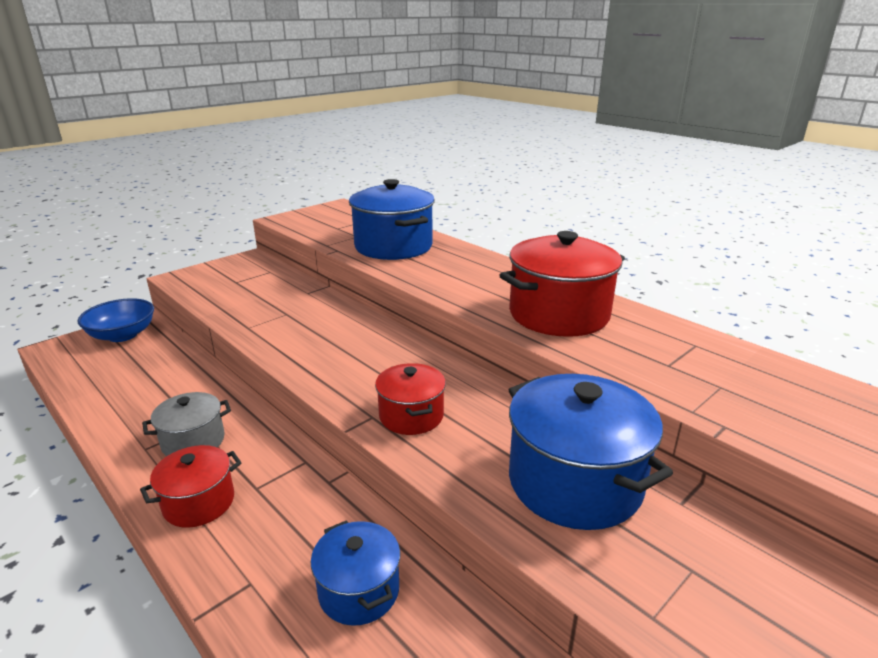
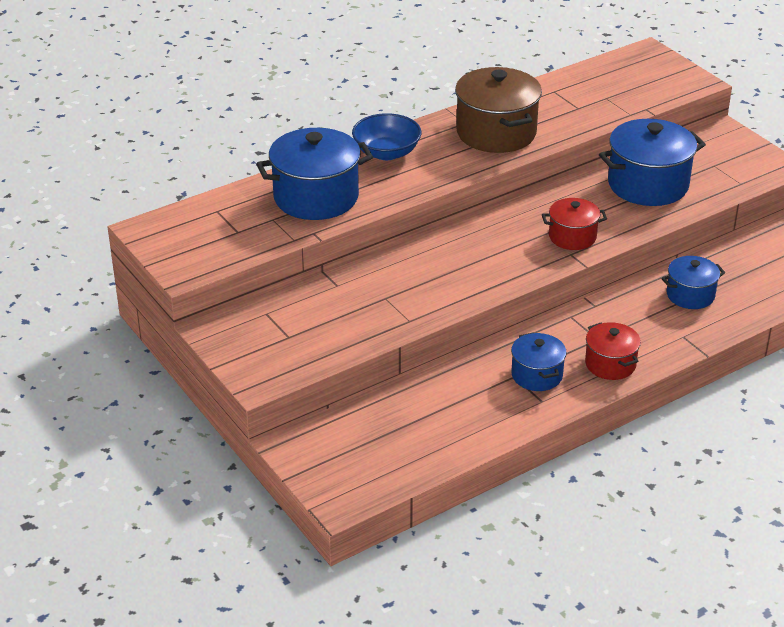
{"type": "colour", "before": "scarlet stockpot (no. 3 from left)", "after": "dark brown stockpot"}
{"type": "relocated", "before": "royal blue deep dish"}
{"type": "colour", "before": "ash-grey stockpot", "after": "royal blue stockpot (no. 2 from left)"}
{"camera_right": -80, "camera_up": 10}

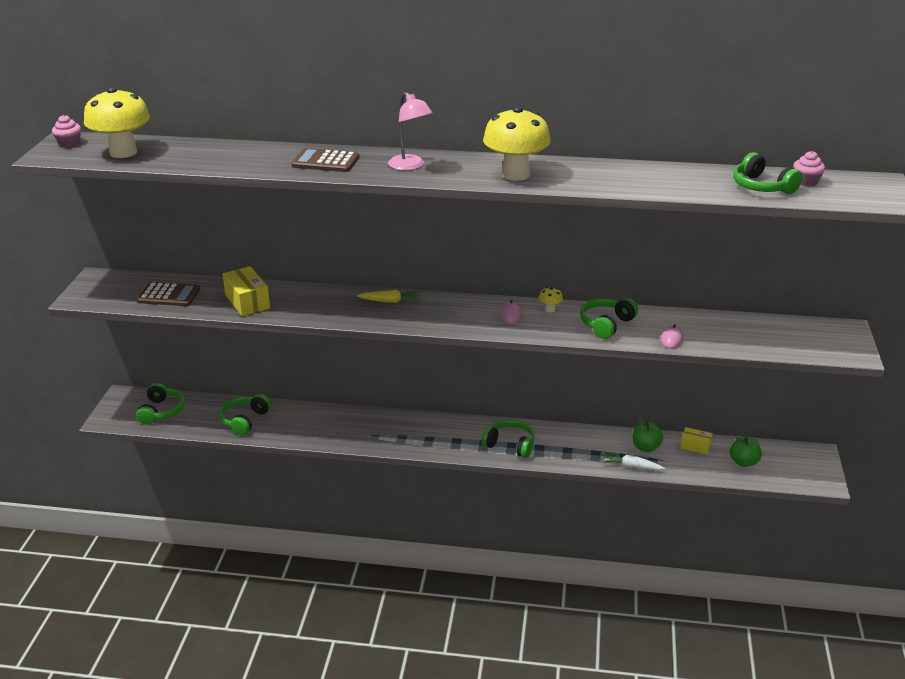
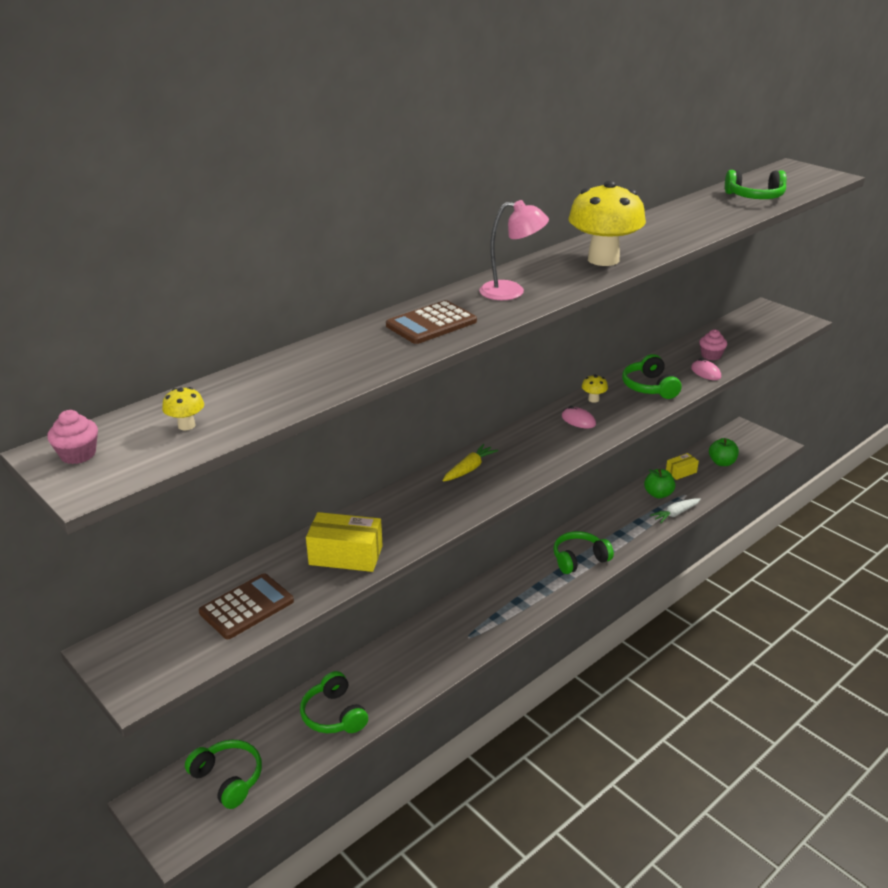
{"type": "size", "before": "yellow toadstool (no. 1 from left)", "scale": 0.4}
{"type": "relocated", "before": "pink muffin (no. 2 from left)"}
{"camera_right": -50, "camera_up": 0}

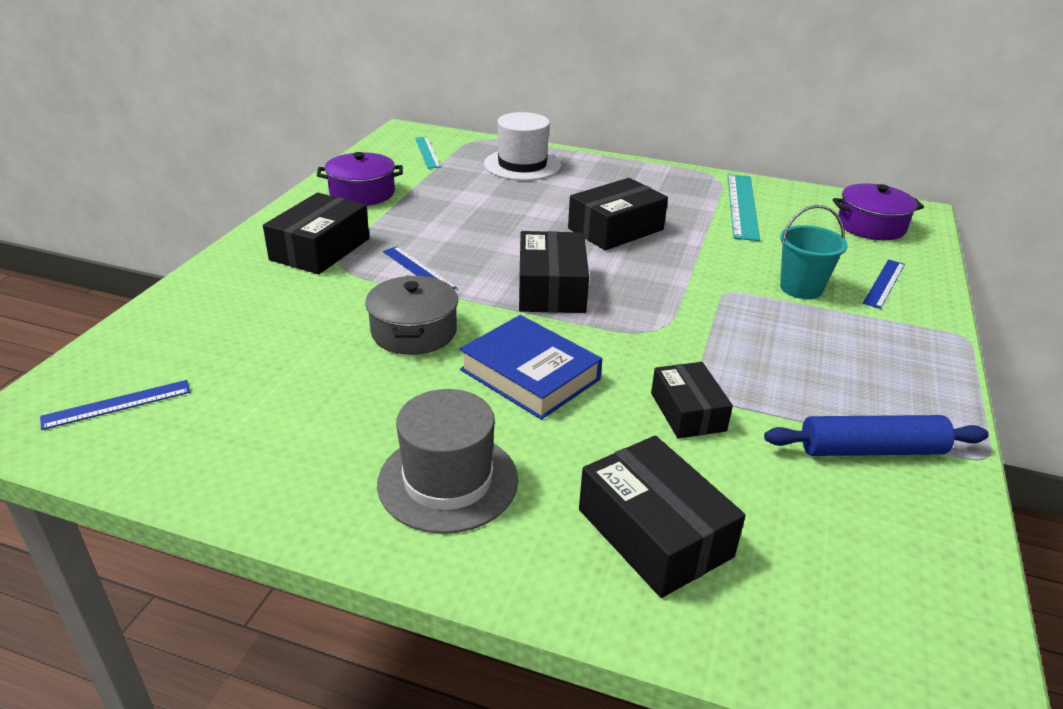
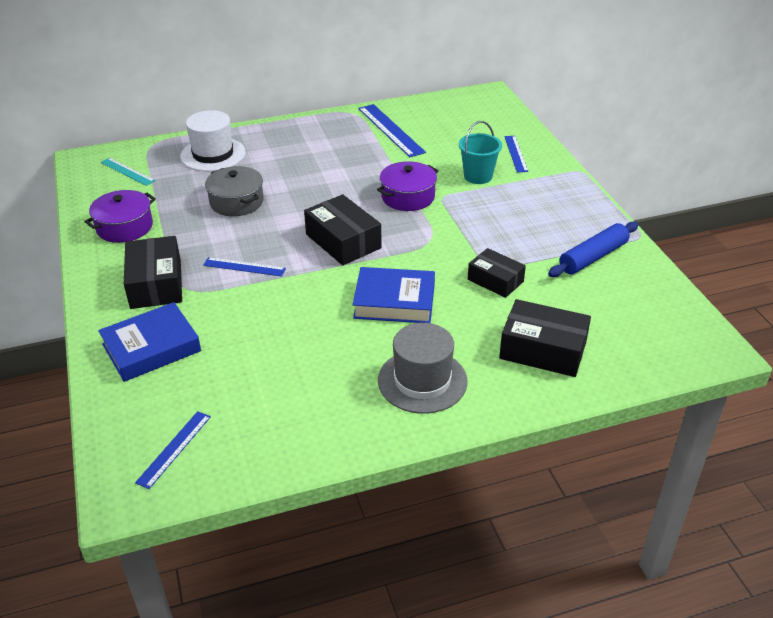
{"type": "colour", "before": "aqua measuring stick (no. 2 from left)", "after": "royal blue measuring stick (no. 3 from left)"}
{"type": "missing", "before": "ebony package (no. 3 from left)"}
{"type": "relocated", "before": "royal purple stockpot (no. 2 from left)"}
{"type": "relocated", "before": "ash-grey stockpot"}
{"type": "appeared", "after": "royal blue book (no. 1 from left)"}
{"camera_right": -35, "camera_up": 5}

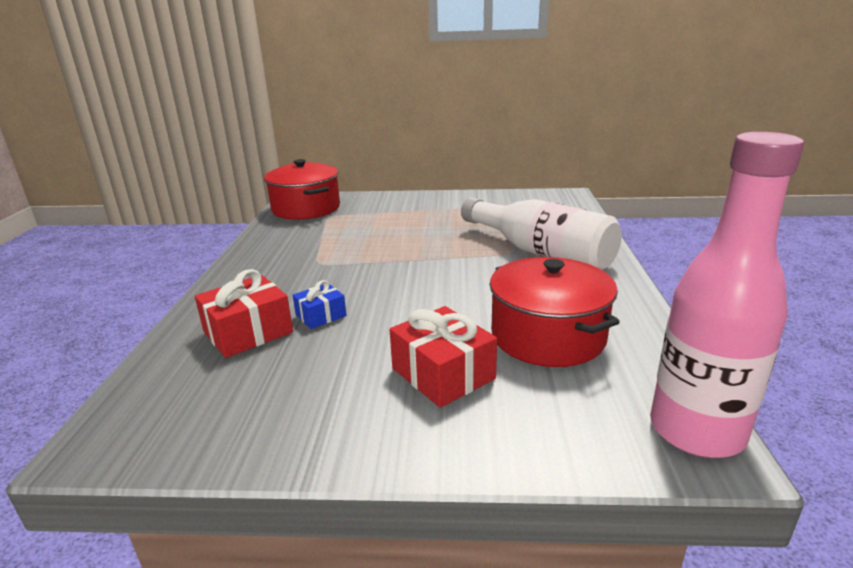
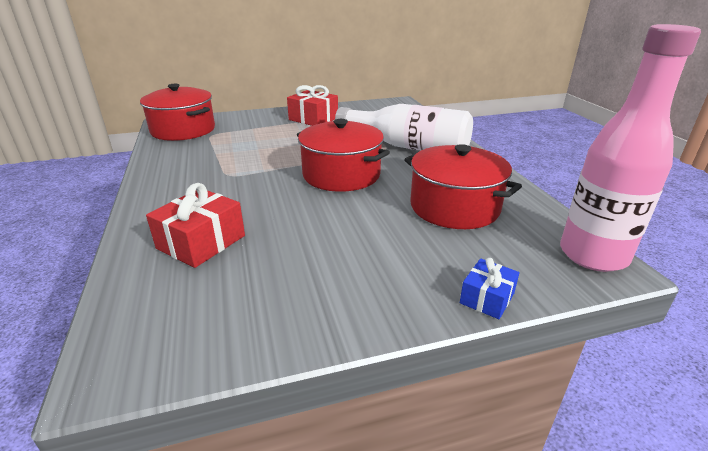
{"type": "relocated", "before": "royal blue gift"}
{"type": "relocated", "before": "scarlet gift (no. 2 from left)"}
{"type": "appeared", "after": "scarlet stockpot (no. 2 from left)"}
{"camera_right": -20, "camera_up": 5}

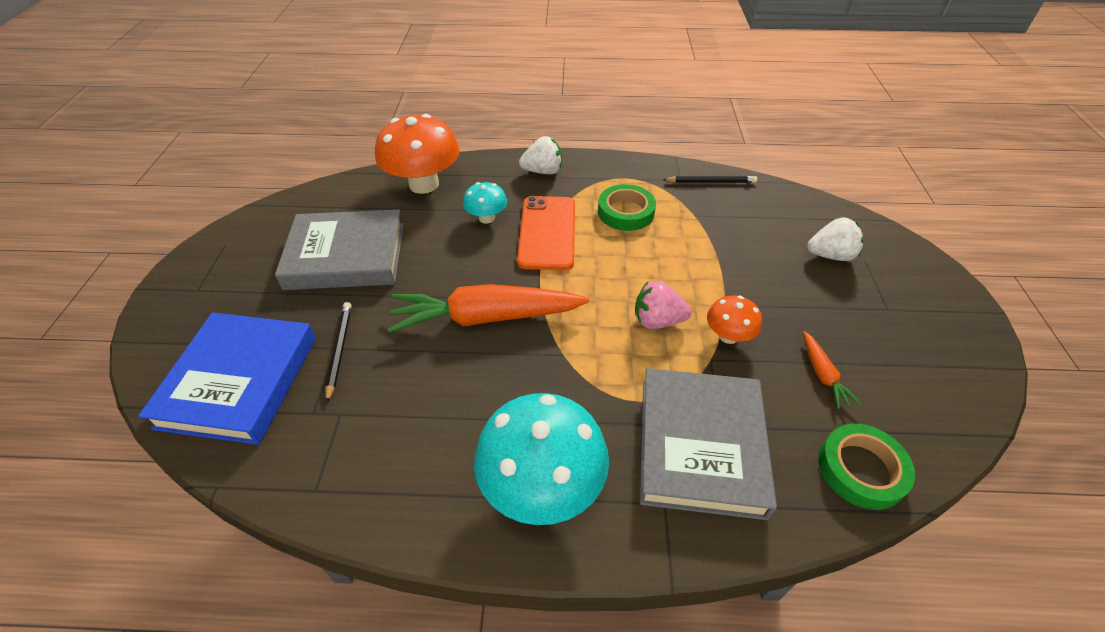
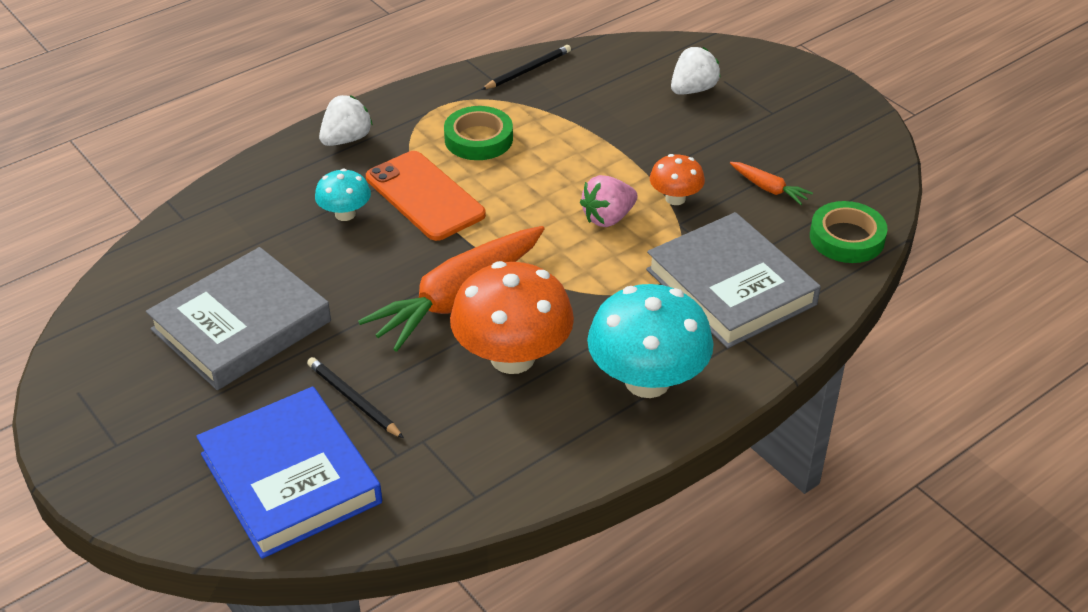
{"type": "relocated", "before": "orange-coloured toadstool (no. 1 from left)"}
{"camera_right": -40, "camera_up": -5}

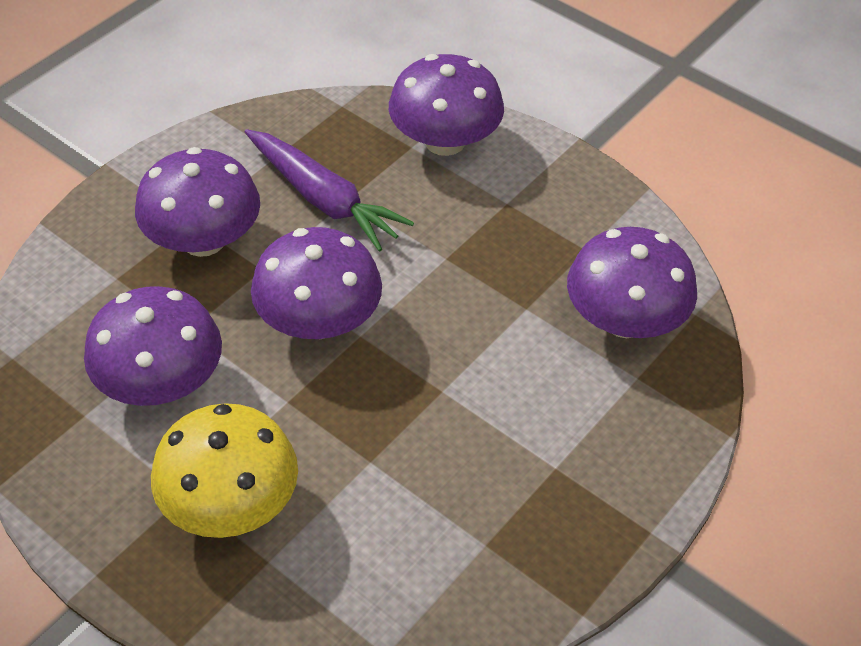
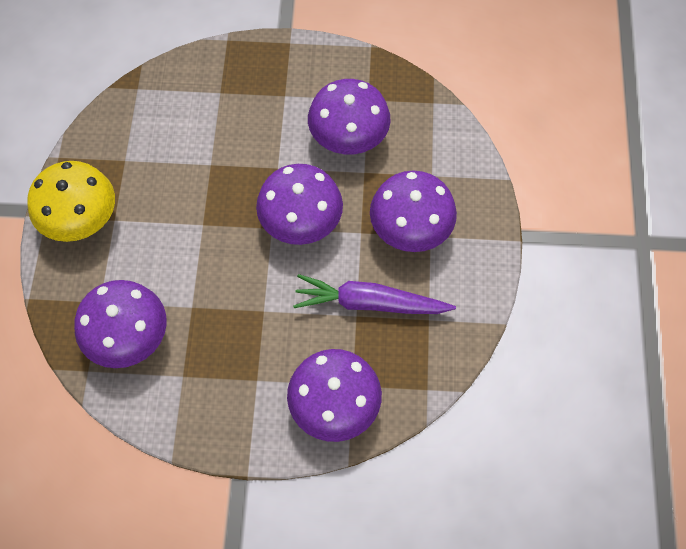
{"type": "relocated", "before": "yellow toadstool"}
{"camera_right": 145, "camera_up": 15}

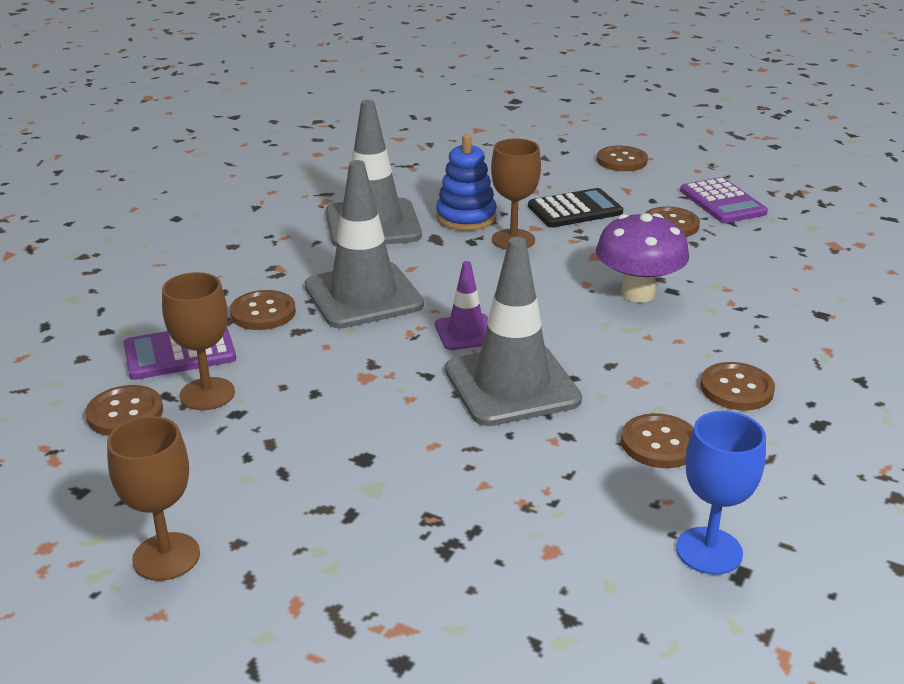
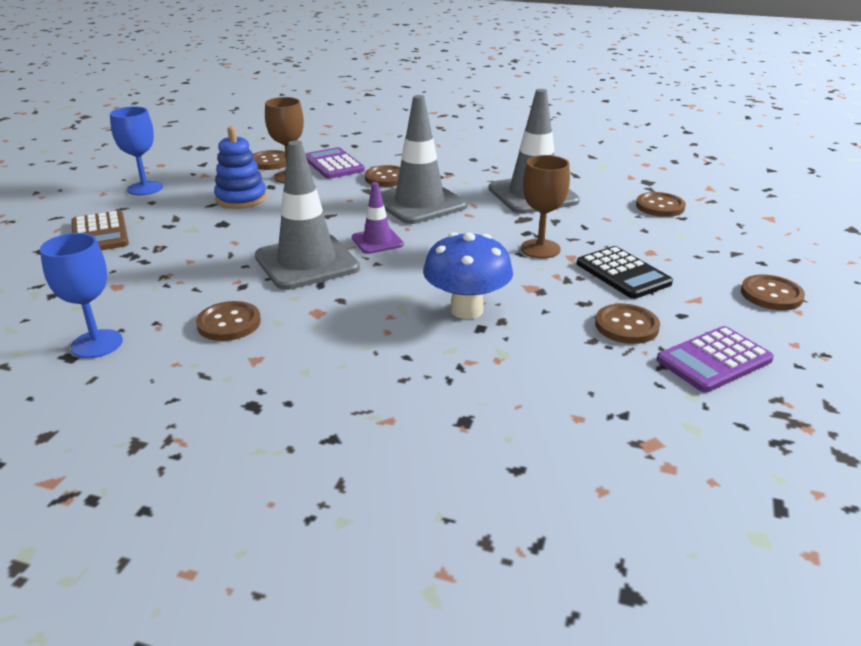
{"type": "relocated", "before": "royal blue stacking toy"}
{"type": "colour", "before": "royal purple toadstool", "after": "royal blue toadstool"}
{"type": "relocated", "before": "dark brown shirt button (no. 6 from left in the first image)", "after": "dark brown shirt button (no. 5 from left)"}
{"type": "colour", "before": "dark brown wine glass (no. 1 from left)", "after": "royal blue wine glass (no. 2 from left)"}
{"type": "appeared", "after": "dark brown adding machine"}
{"camera_right": 80, "camera_up": 0}

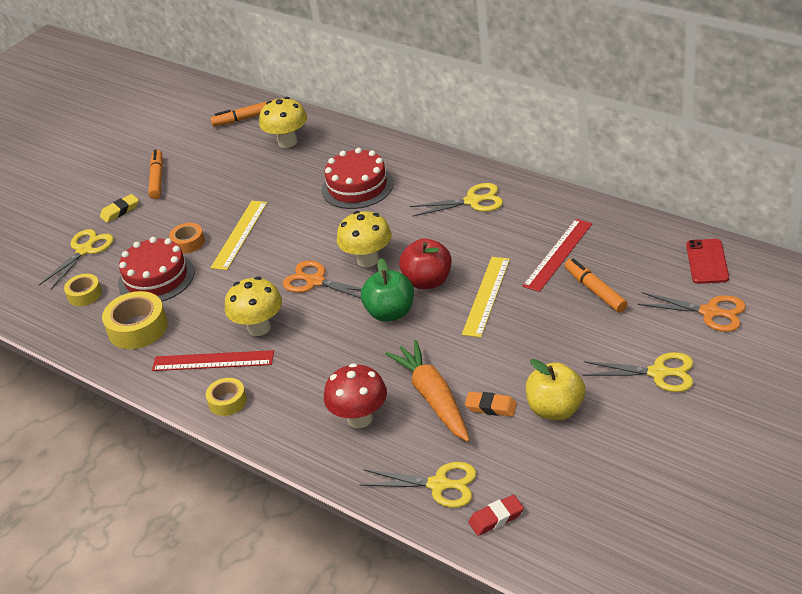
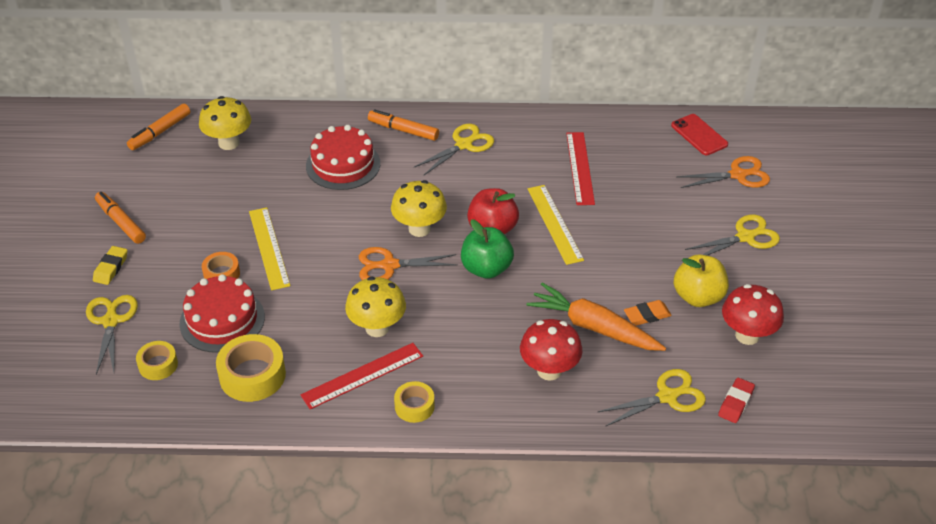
{"type": "relocated", "before": "orange-coloured felt pen (no. 3 from left)"}
{"type": "appeared", "after": "scarlet toadstool (no. 2 from left)"}
{"camera_right": -40, "camera_up": 5}

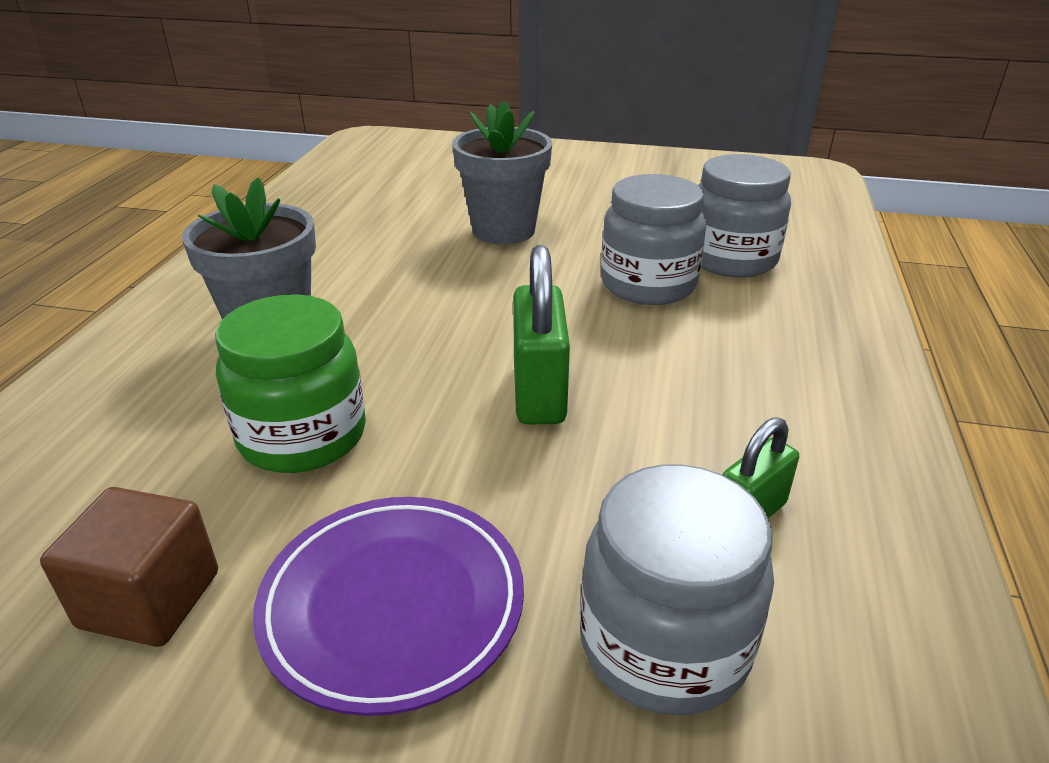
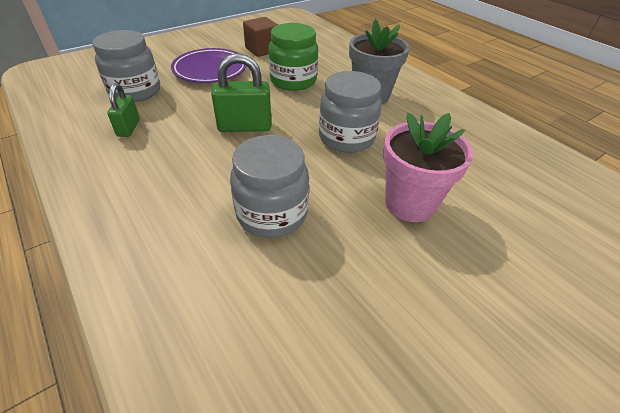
{"type": "colour", "before": "ash-grey flower pot (no. 2 from left)", "after": "pink flower pot"}
{"type": "relocated", "before": "ash-grey preserve jar (no. 3 from left)"}
{"type": "spun", "before": "leaf-green padlock (no. 1 from left in the first image)", "turn": -45}
{"camera_right": 130, "camera_up": 10}

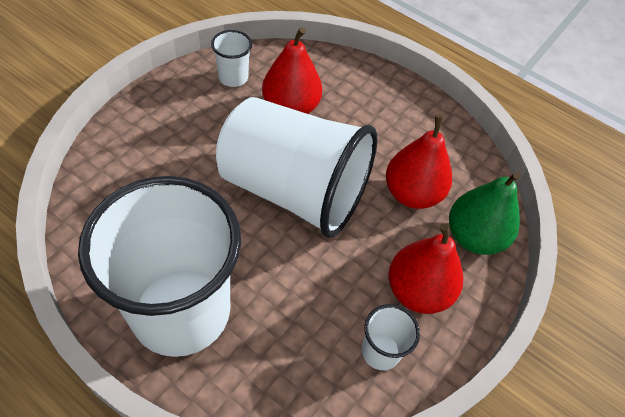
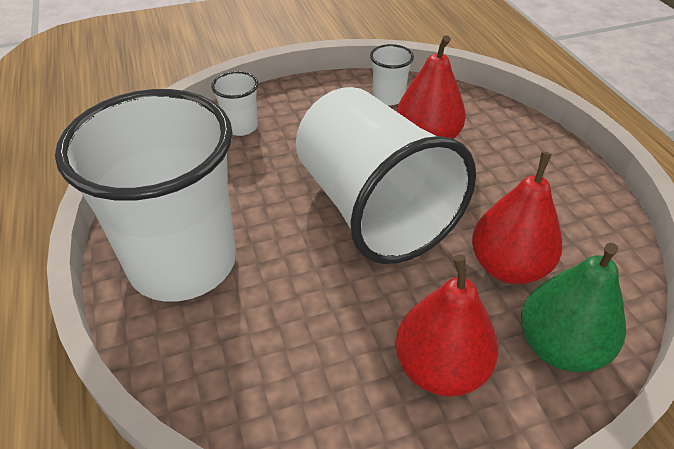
{"type": "relocated", "before": "pure white tumbler (no. 4 from left in the first image)", "after": "pure white tumbler (no. 2 from left)"}
{"camera_right": 40, "camera_up": -10}

